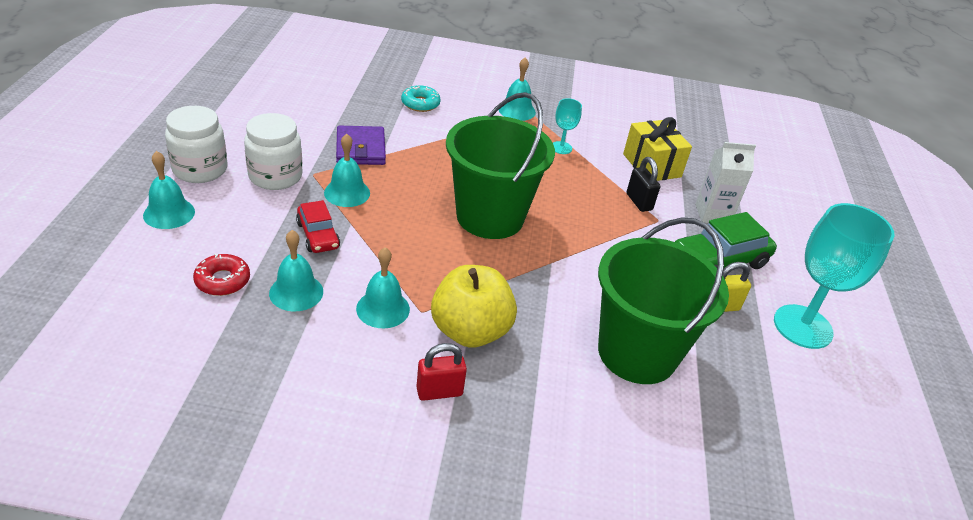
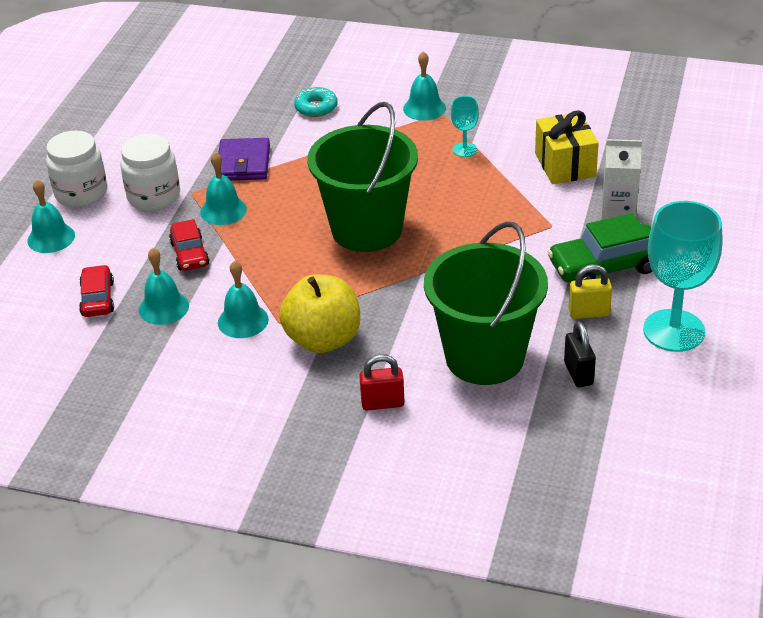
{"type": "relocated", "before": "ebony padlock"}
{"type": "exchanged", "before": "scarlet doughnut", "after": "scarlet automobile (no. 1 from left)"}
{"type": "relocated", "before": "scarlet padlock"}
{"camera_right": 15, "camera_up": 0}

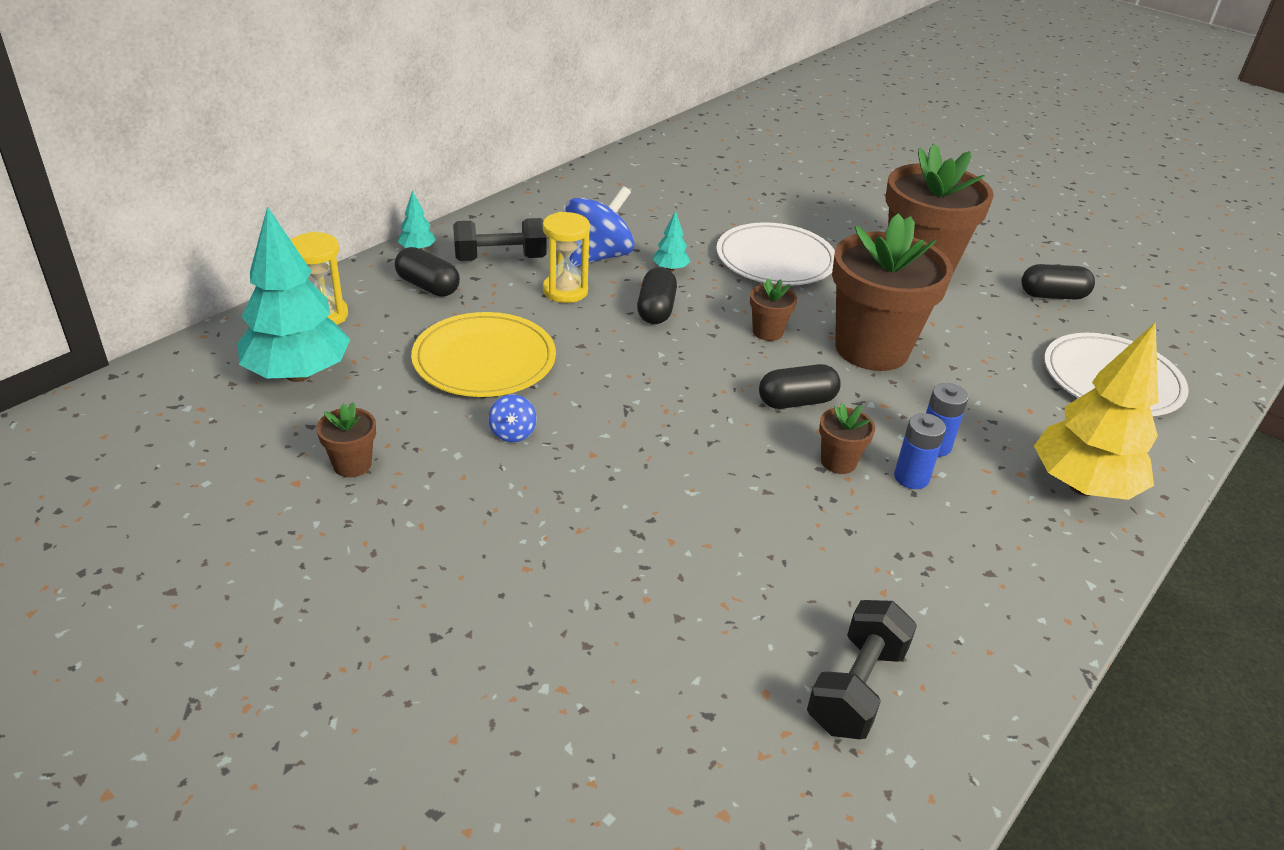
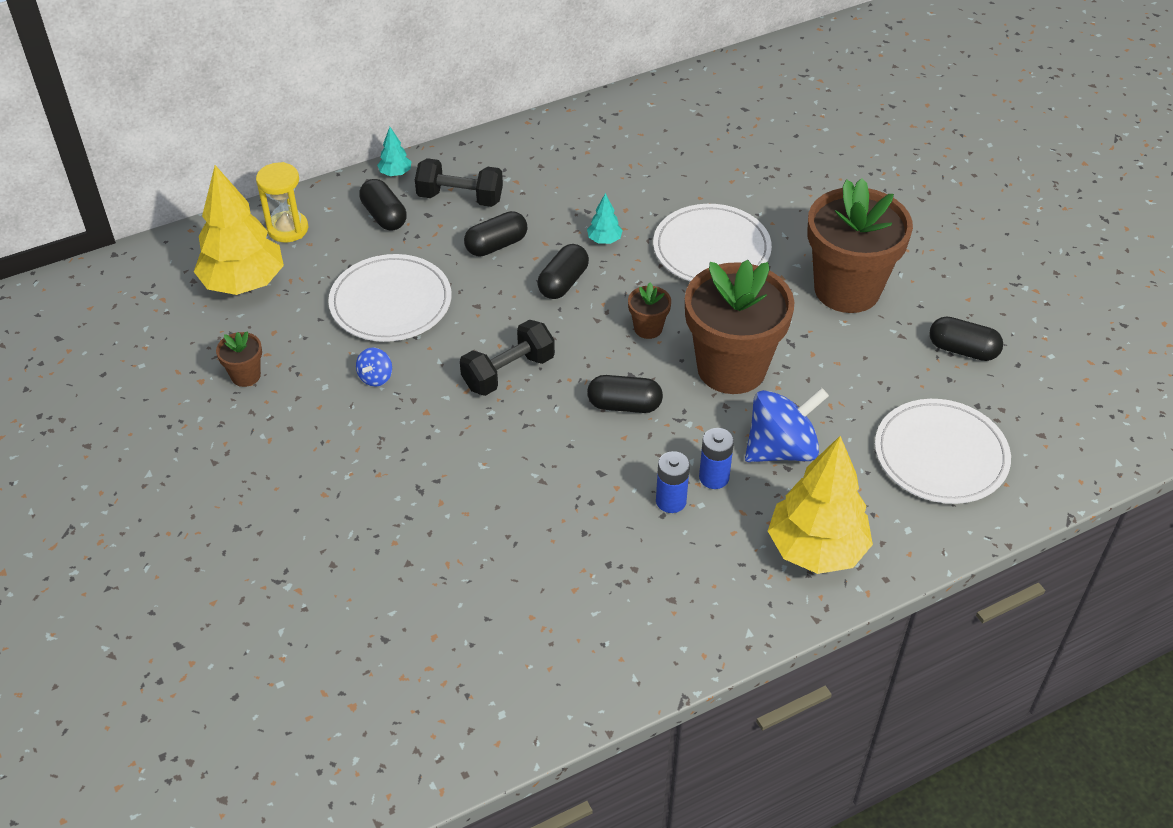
{"type": "relocated", "before": "royal blue toy top (no. 2 from left)"}
{"type": "colour", "before": "aqua tree (no. 1 from left)", "after": "yellow tree (no. 1 from left)"}
{"type": "exchanged", "before": "yellow hourglass (no. 2 from left)", "after": "ebony capsule (no. 2 from left)"}
{"type": "colour", "before": "yellow flat dish", "after": "pure white flat dish (no. 1 from left)"}
{"type": "missing", "before": "dark brown flower pot (no. 3 from left)"}
{"type": "relocated", "before": "ebony hand weight (no. 2 from left)"}
{"camera_right": 25, "camera_up": 10}

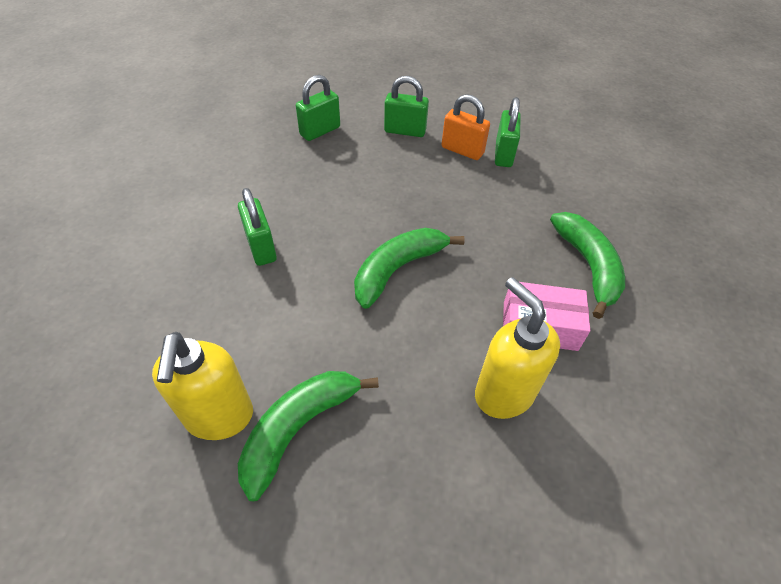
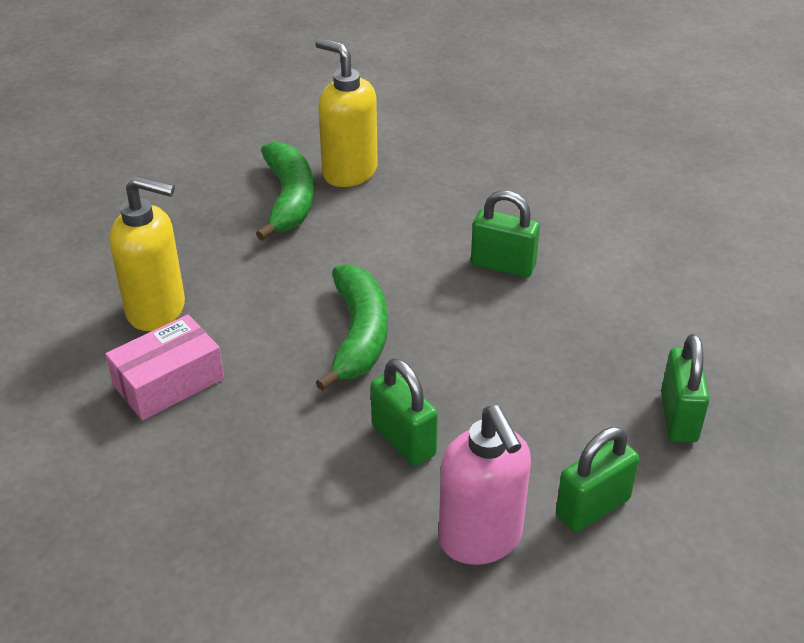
{"type": "exchanged", "before": "orange-coloured padlock", "after": "pink soap dispenser"}
{"type": "relocated", "before": "leaf-green padlock (no. 4 from left in the first image)", "after": "leaf-green padlock (no. 1 from left)"}
{"type": "missing", "before": "leaf-green banana (no. 3 from left)"}
{"camera_right": 135, "camera_up": -10}

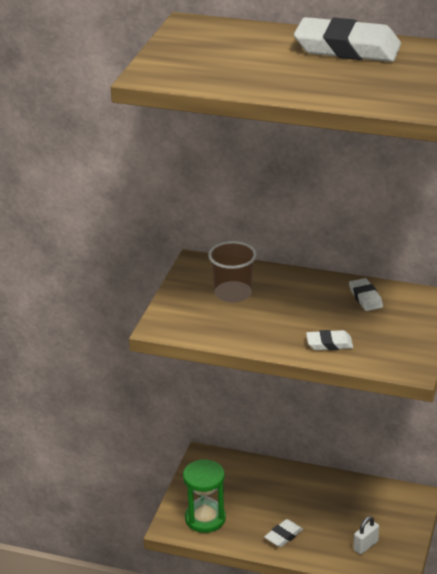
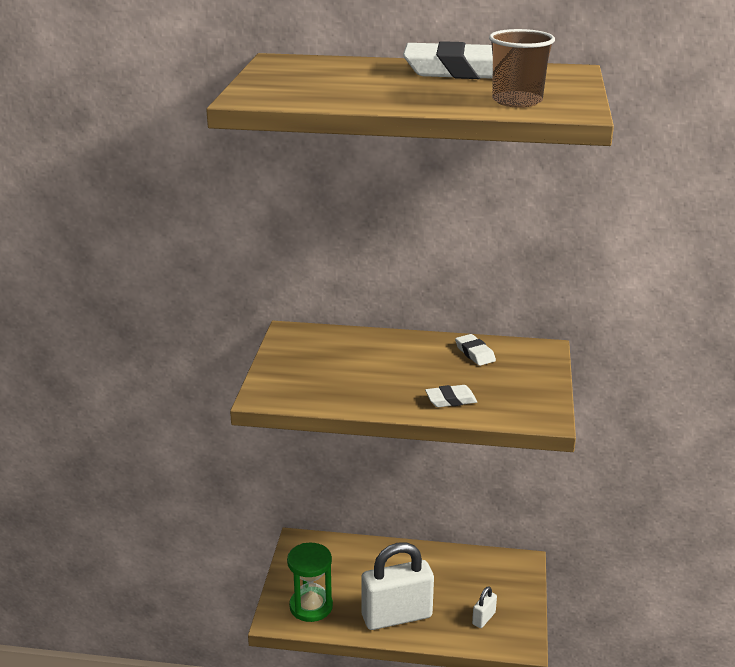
{"type": "relocated", "before": "dark brown tumbler"}
{"type": "exchanged", "before": "pure white pencil eraser (no. 1 from left)", "after": "pure white padlock (no. 1 from left)"}
{"camera_right": -10, "camera_up": -5}

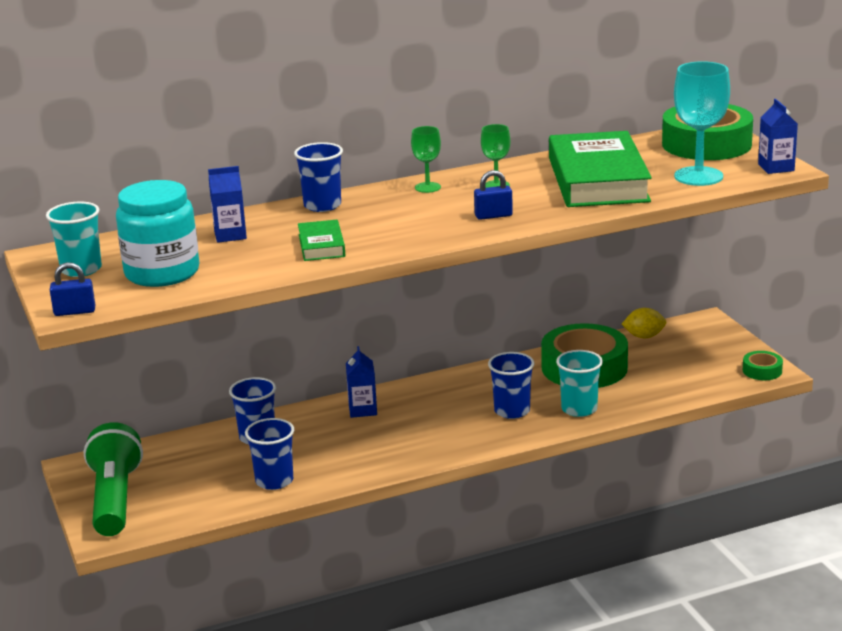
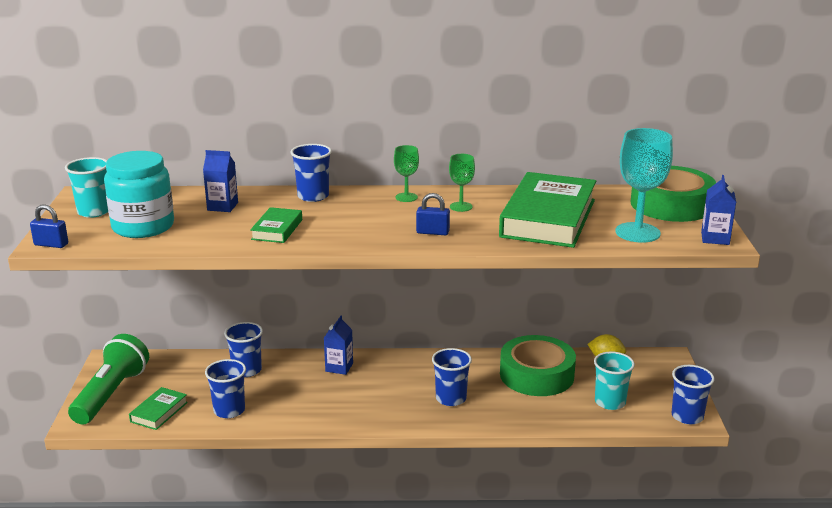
{"type": "relocated", "before": "aqua tumbler (no. 2 from left)"}
{"type": "exchanged", "before": "leaf-green sticky tape (no. 3 from left)", "after": "royal blue tumbler (no. 5 from left)"}
{"type": "appeared", "after": "leaf-green book (no. 1 from left)"}
{"camera_right": 20, "camera_up": 0}

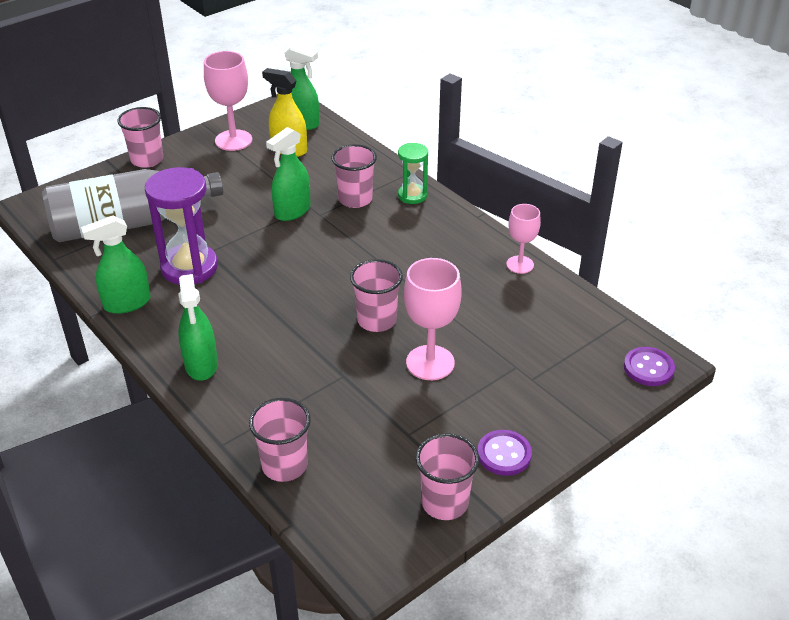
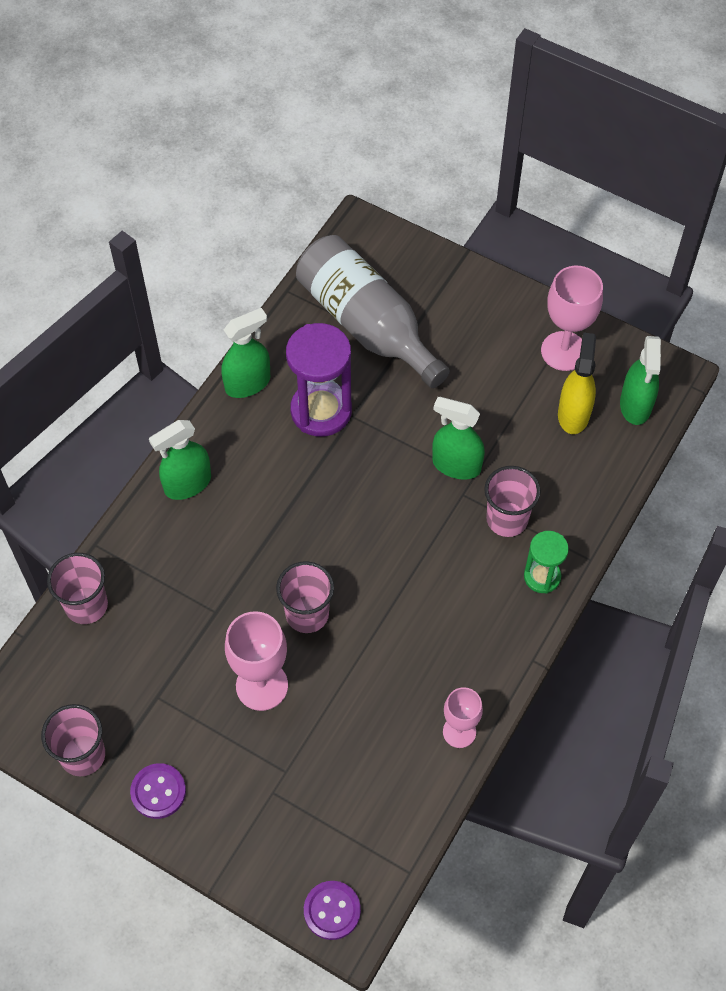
{"type": "missing", "before": "pink tumbler (no. 1 from left)"}
{"type": "spun", "before": "leaf-green sprayer (no. 1 from left in the first image)", "turn": 105}
{"camera_right": 70, "camera_up": 20}

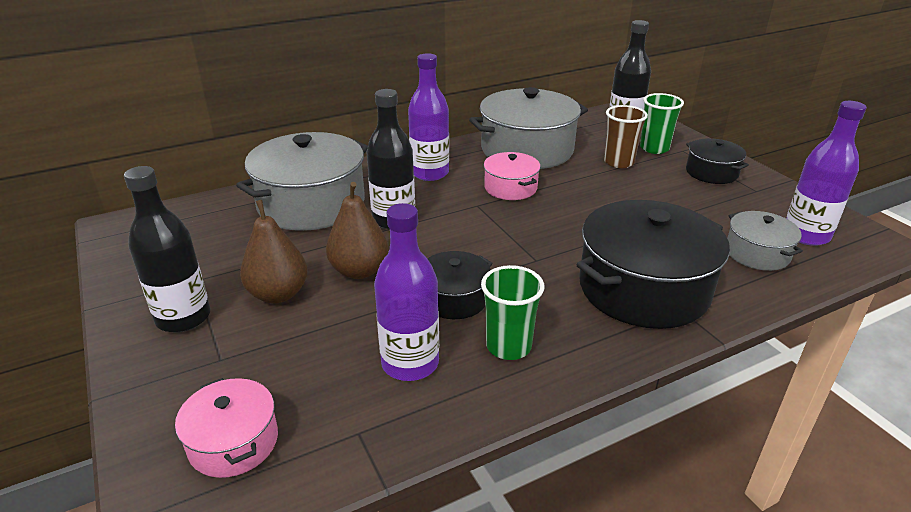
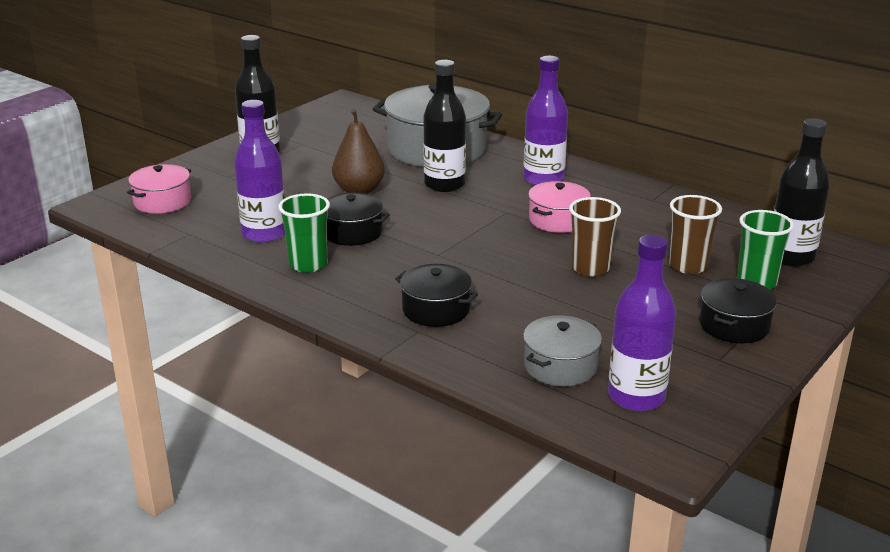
{"type": "missing", "before": "ash-grey stockpot (no. 2 from left)"}
{"type": "missing", "before": "dark brown pear (no. 1 from left)"}
{"type": "size", "before": "ebony stockpot (no. 2 from left)", "scale": 0.52}
{"type": "appeared", "after": "dark brown tumbler (no. 1 from left)"}
{"camera_right": 65, "camera_up": -5}

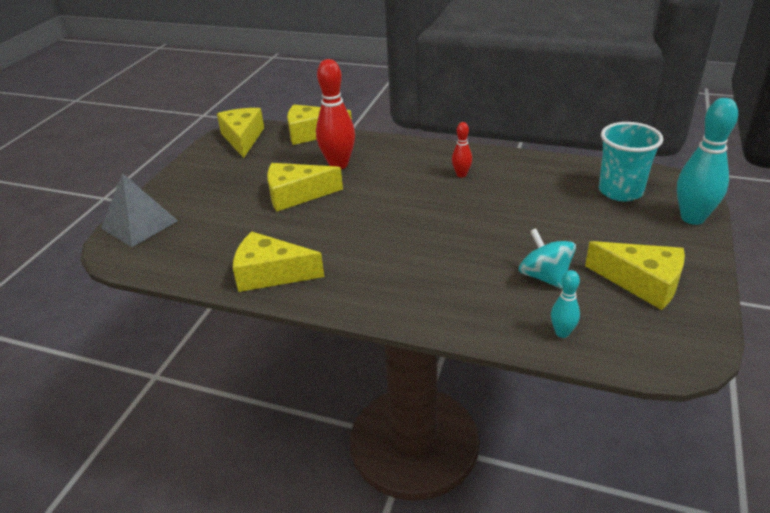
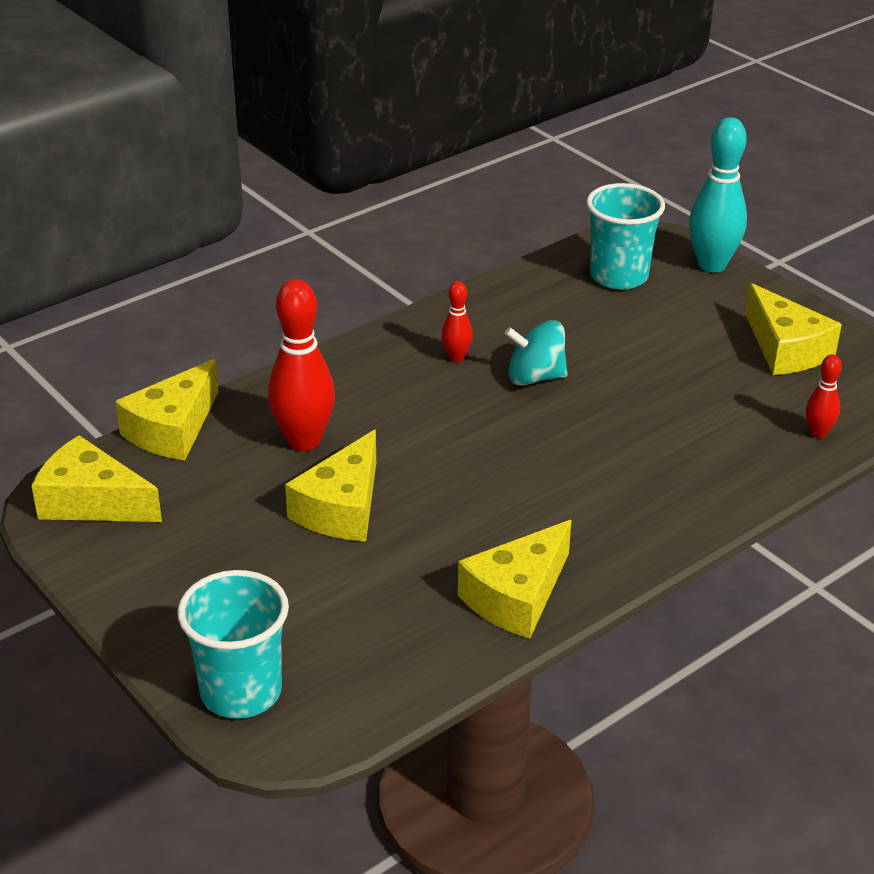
{"type": "exchanged", "before": "ash-grey pyramid shape", "after": "aqua tumbler (no. 1 from left)"}
{"type": "relocated", "before": "aqua toy top"}
{"type": "spun", "before": "yellow piece of cheese (no. 5 from left)", "turn": 90}
{"type": "colour", "before": "aqua tenpin (no. 1 from left)", "after": "scarlet tenpin (no. 3 from left)"}
{"camera_right": -60, "camera_up": 0}

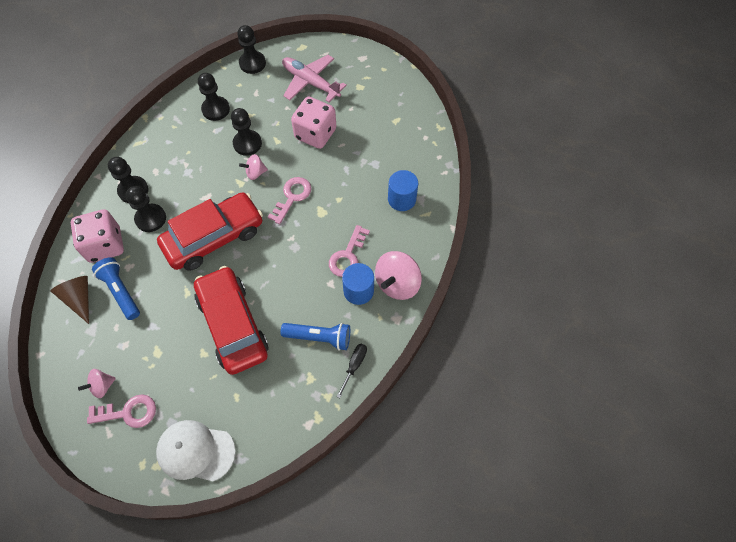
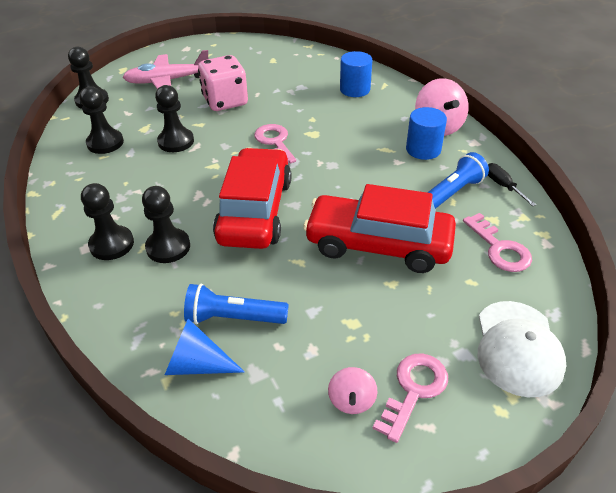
{"type": "missing", "before": "pink toy top (no. 2 from left)"}
{"type": "missing", "before": "pink die (no. 1 from left)"}
{"type": "relocated", "before": "pink latchkey (no. 3 from left)"}
{"type": "colour", "before": "dark brown solid cone", "after": "royal blue solid cone"}
{"type": "spun", "before": "pure white baseball cap", "turn": -45}
{"camera_right": -50, "camera_up": -20}

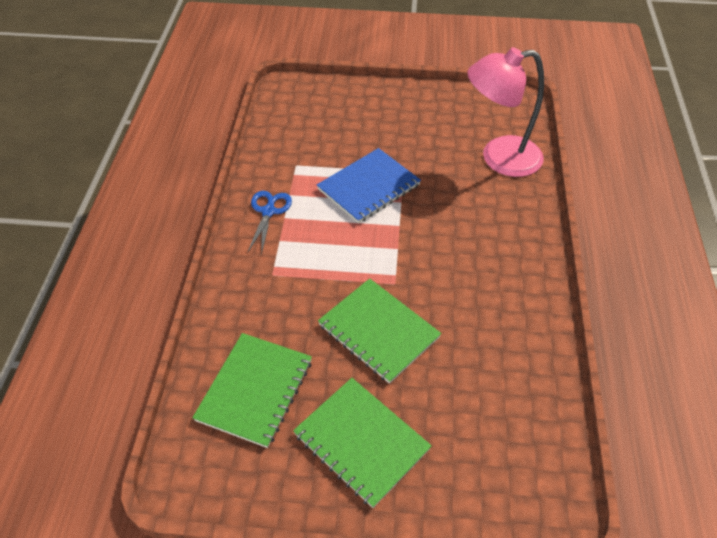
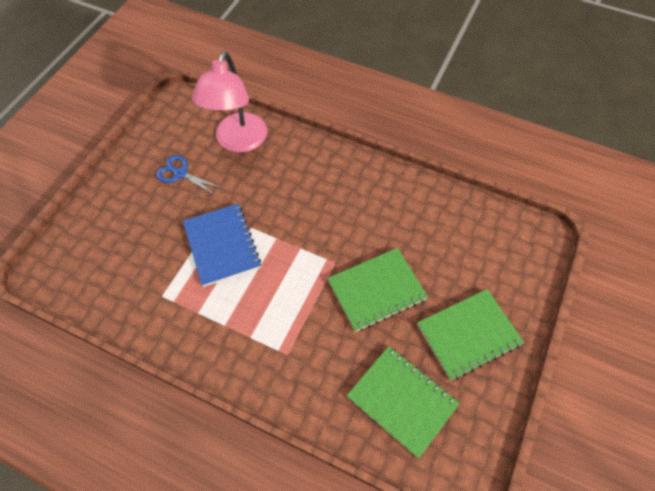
{"type": "relocated", "before": "royal blue pair of scissors"}
{"camera_right": -70, "camera_up": 10}

